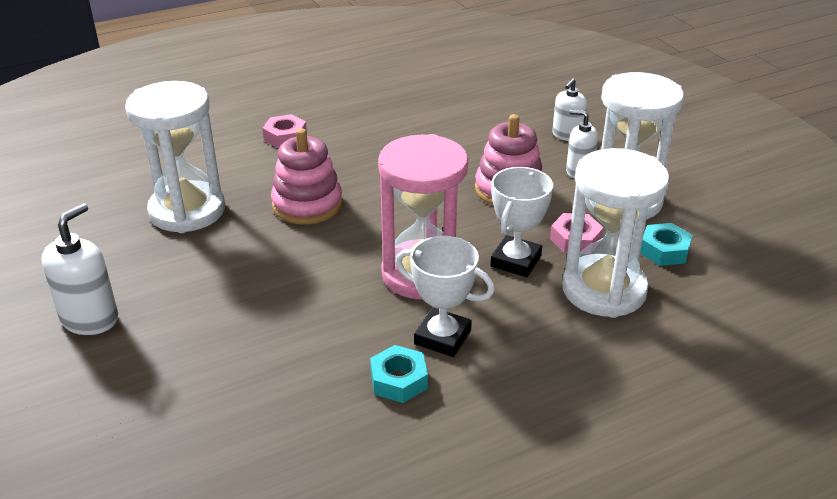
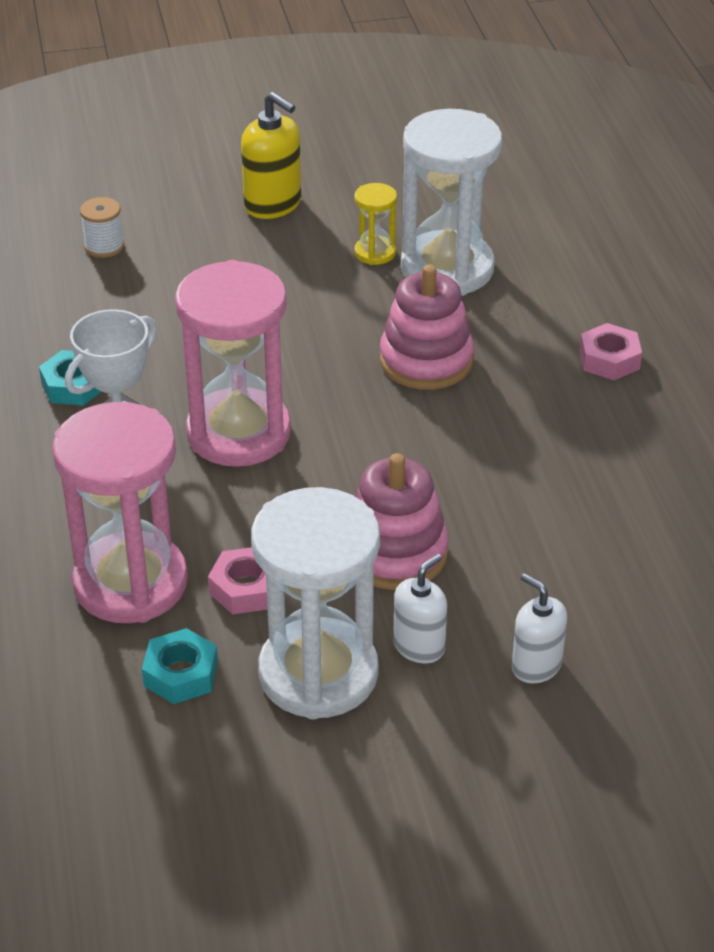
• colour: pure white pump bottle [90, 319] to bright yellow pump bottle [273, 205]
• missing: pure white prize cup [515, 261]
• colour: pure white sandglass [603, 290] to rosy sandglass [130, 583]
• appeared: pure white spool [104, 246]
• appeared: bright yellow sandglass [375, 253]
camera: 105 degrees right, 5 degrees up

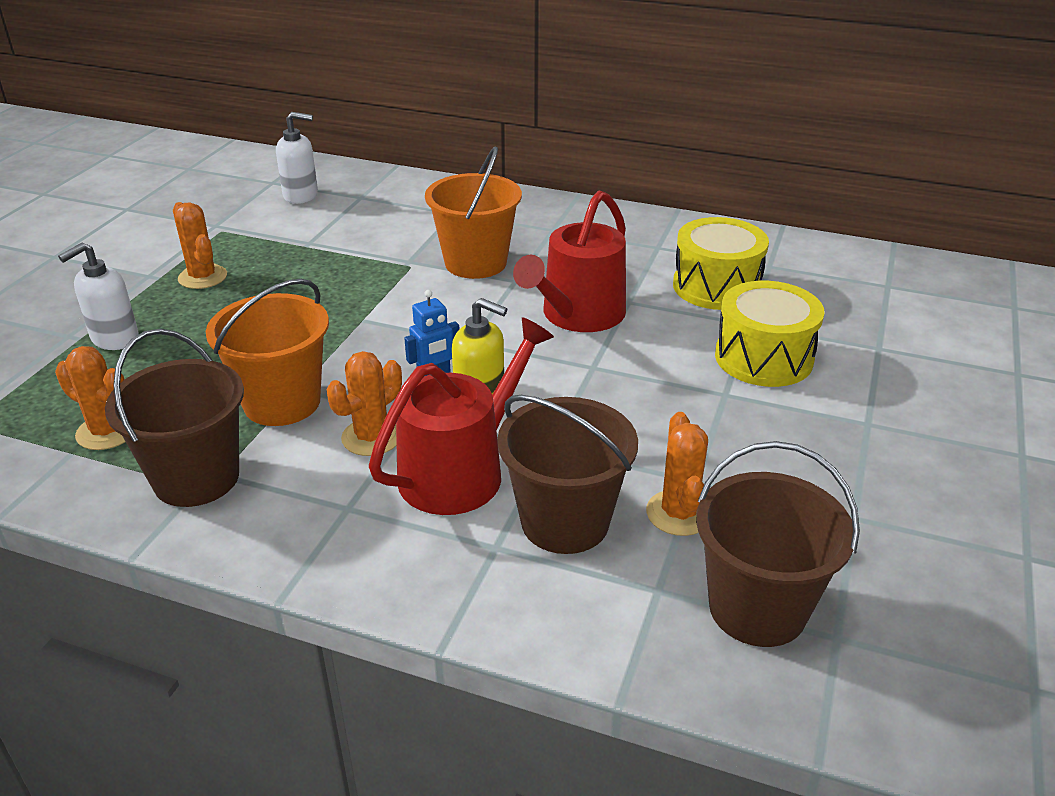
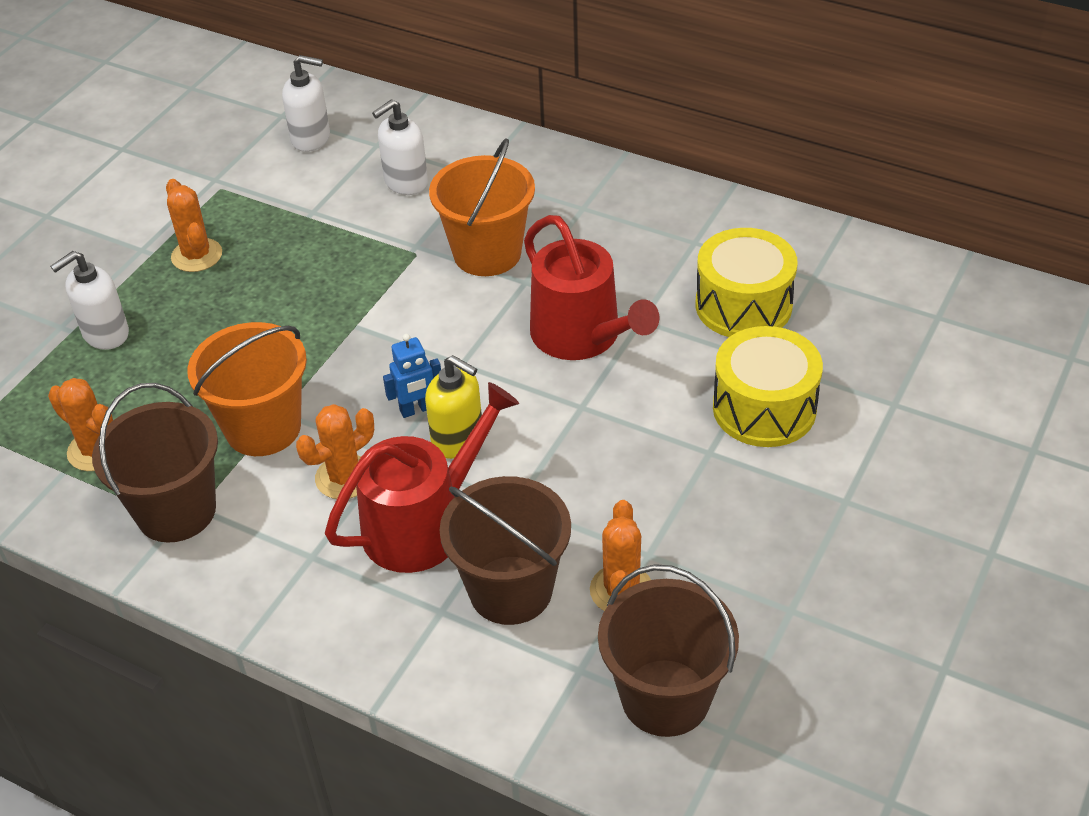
• spun: red sprinkling can [578, 315] = [582, 336] 75 degrees counterclockwise
• appeared: pure white pump bottle [405, 182]
camera: 10 degrees right, 10 degrees up

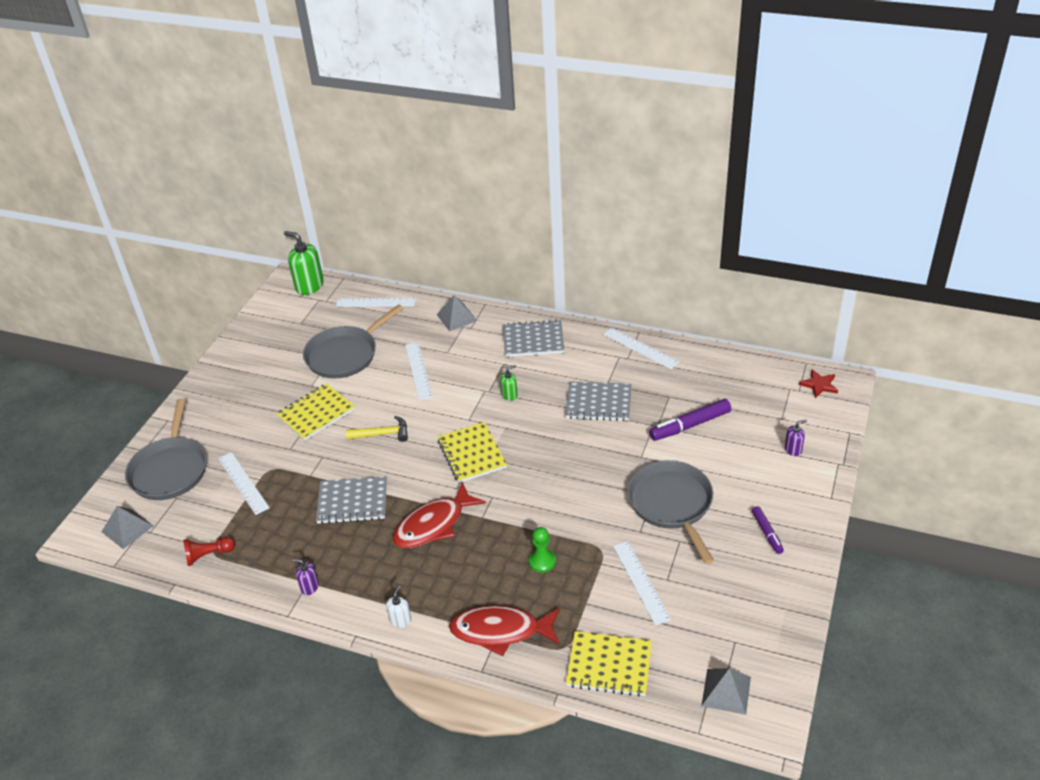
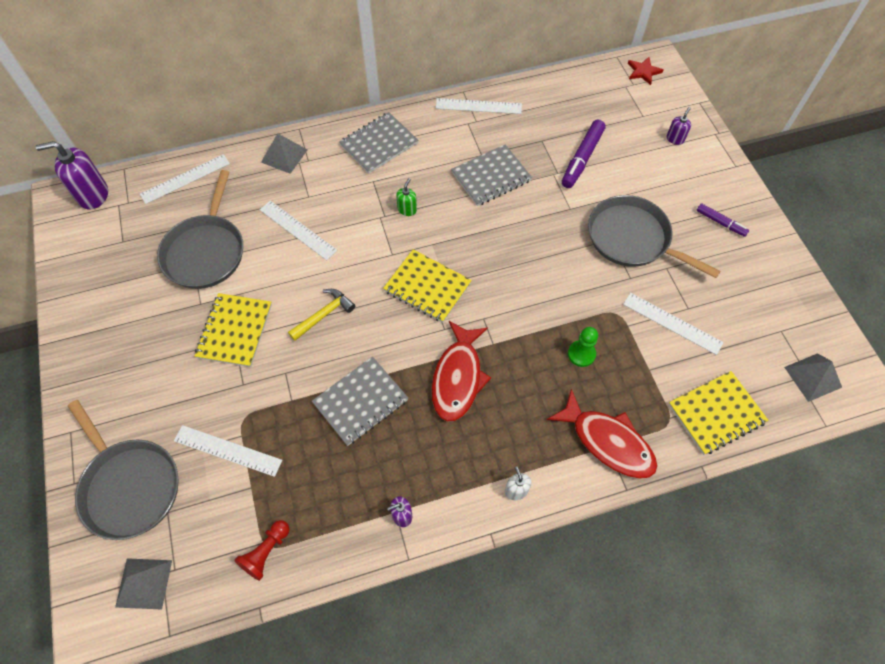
• colour: emerald pump bottle [309, 286] to violet pump bottle [93, 195]
• spun: red toy fish [500, 631] = [608, 442] 105 degrees counterclockwise
camera: 40 degrees left, 20 degrees up

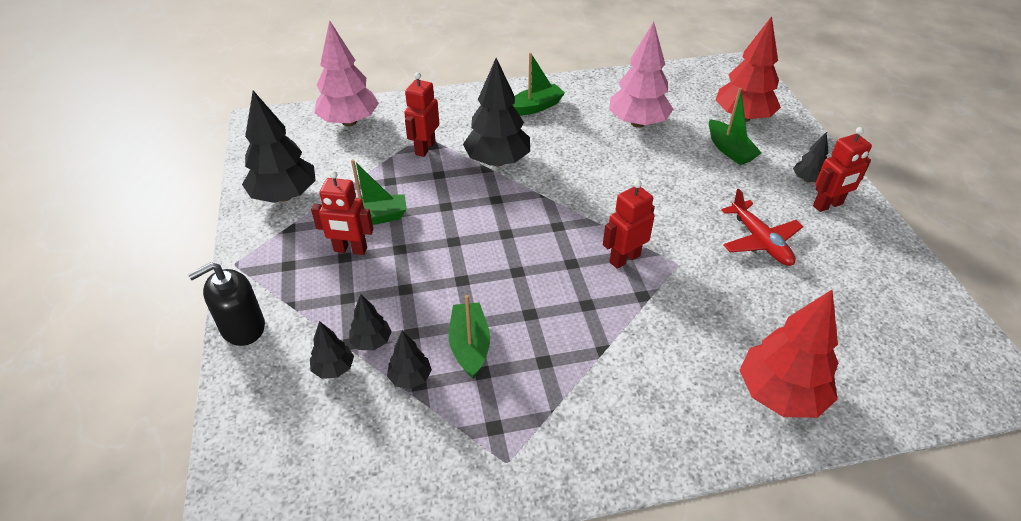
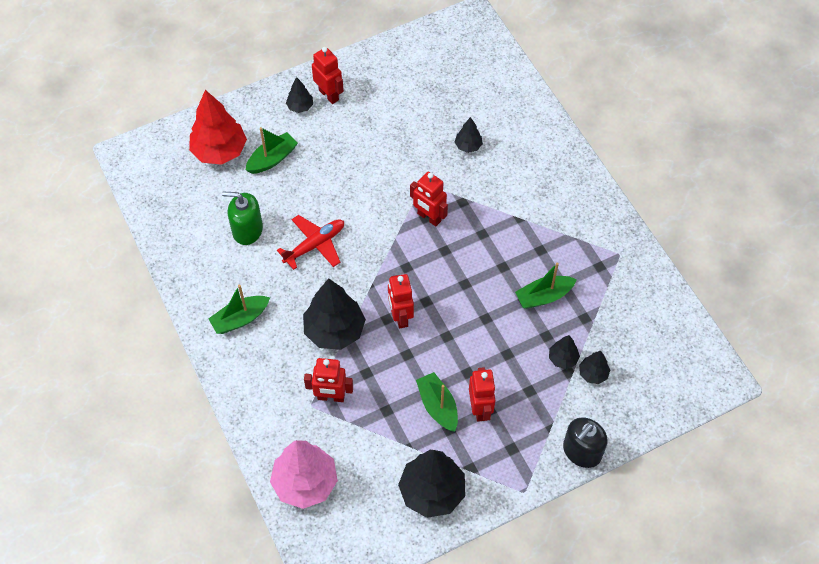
• spun: ebony pump bottle [242, 327] = [581, 451] 90 degrees clockwise
• relocated: ebony tree [410, 378] to [468, 146]
• spun: emerald sailboat [535, 107] = [240, 319] 75 degrees counterclockwise
• exchanged: rosy tree [637, 123] to emerald pump bottle [247, 230]
• relocated: red plane [760, 241] to [315, 245]
• missing: red tree [780, 394]
• appeared: red robot [400, 317]
camera: 105 degrees left, 15 degrees up

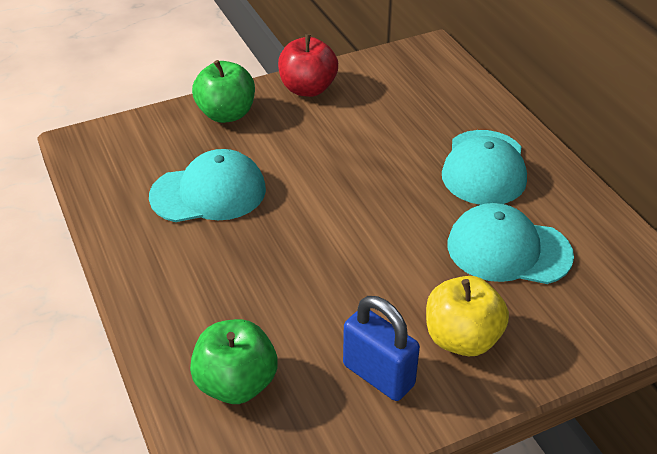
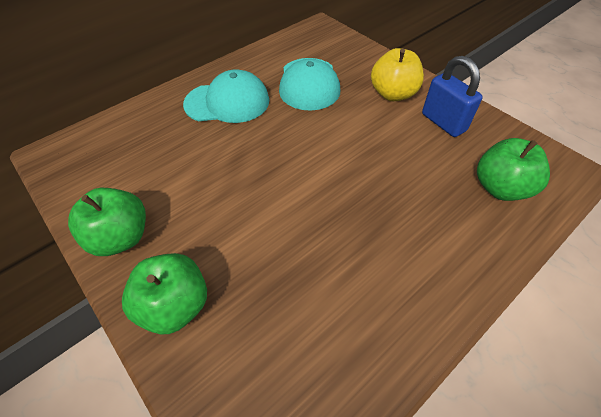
• missing: aqua cap [208, 192]
• colour: red toy apple [308, 89] to emerald toy apple [121, 237]
• spun: royal blue lock [378, 375] = [443, 122] 60 degrees counterclockwise
camera: 105 degrees left, 10 degrees up

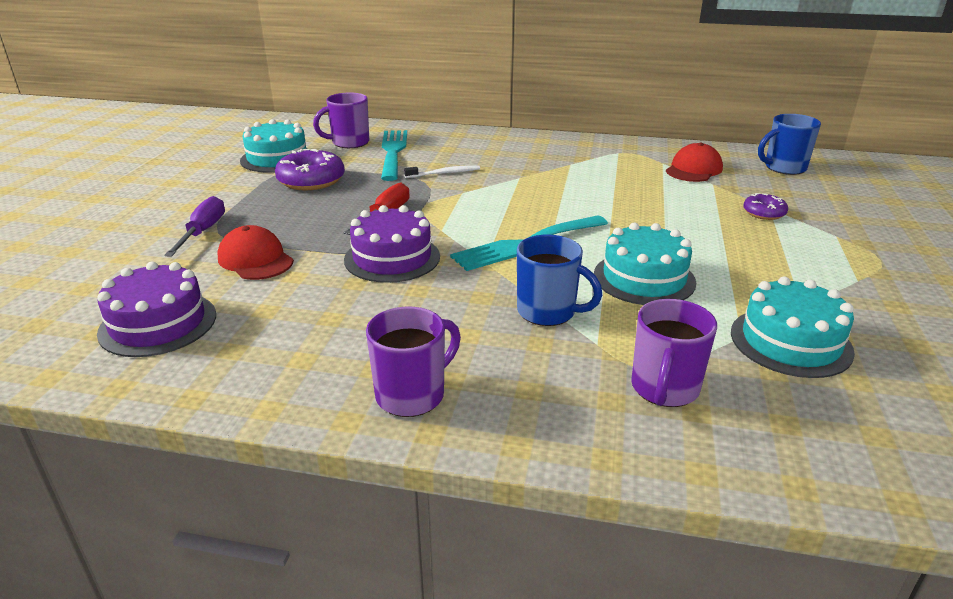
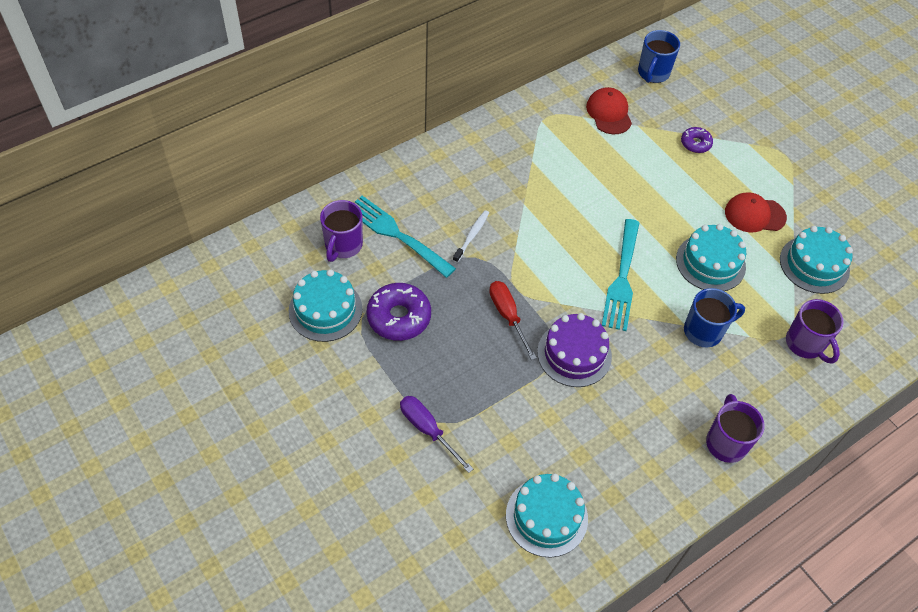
• colour: violet cake [158, 323] to aqua cake [546, 517]
• relocated: red cap [255, 259] to [754, 215]
camera: 50 degrees left, 25 degrees up

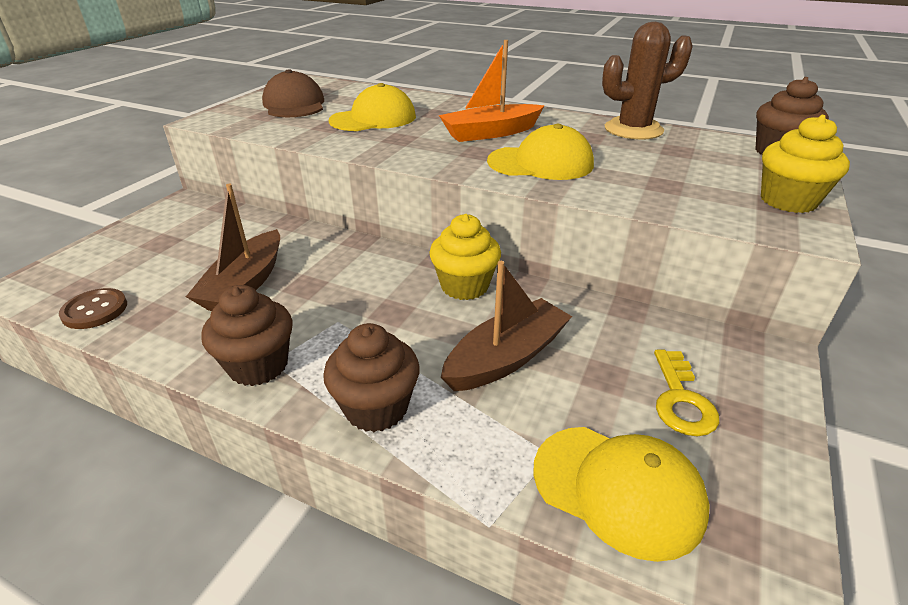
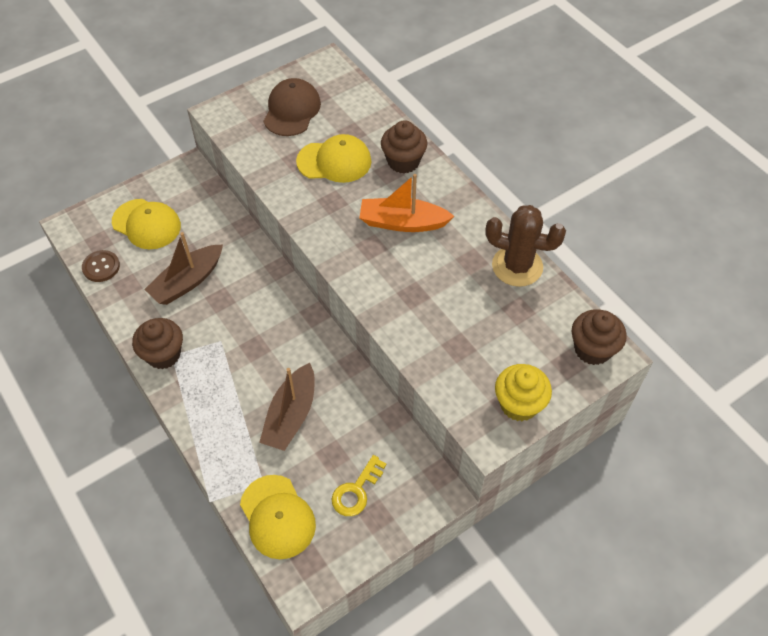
• relocated: brown fairy cake [376, 408] to [403, 162]
• missing: bright yellow fairy cake [464, 286]
• spun: brown sailboat [507, 357] = [291, 415] 120 degrees clockwise
• relocated: bright yellow cap [540, 163] to [146, 224]
camera: 30 degrees right, 20 degrees up

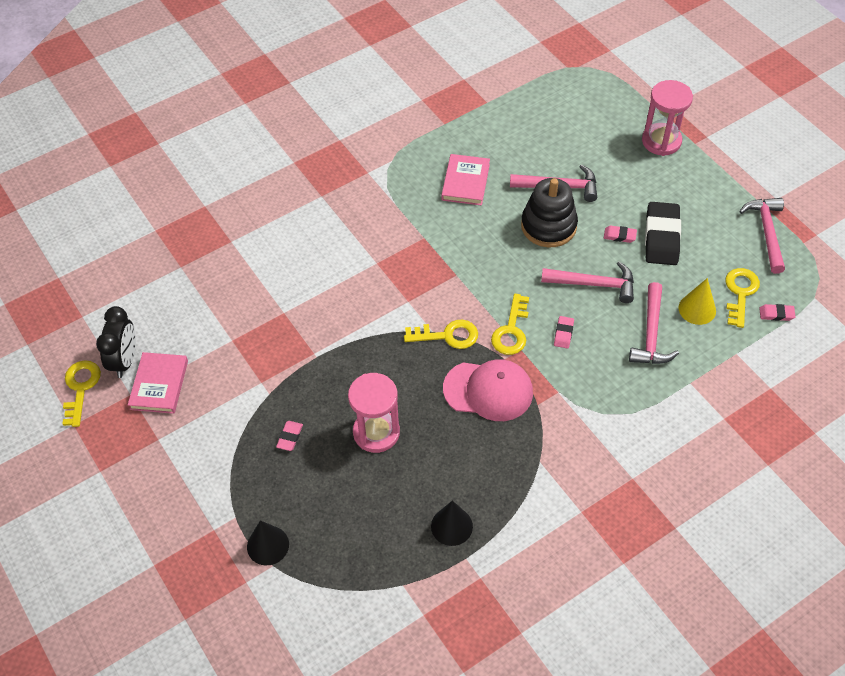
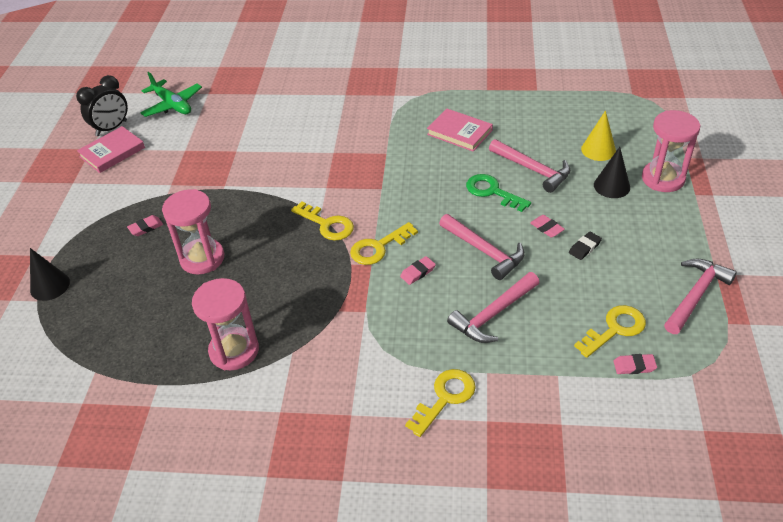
• relocated: bright yellow door key [80, 388] to [445, 398]
• relocated: ebony cone [451, 526] to [611, 186]
• spun: rosy book [466, 182] = [459, 132] 75 degrees clockwise
• missing: rosy cap [488, 391]
• exchanged: ebony ring stacker [548, 226] to emerald door key [492, 192]
• size: ebony pencil eraser [661, 237] = [584, 247] x0.46
• relocated: bright yellow cone [697, 309] to [598, 150]
• spun: rosy pencil eraser [776, 314] = [634, 366] 45 degrees counterclockwise
• appeared: emerald plane [172, 105]
• appeared: rosy sandglass [234, 351]
camera: 40 degrees right, 10 degrees down

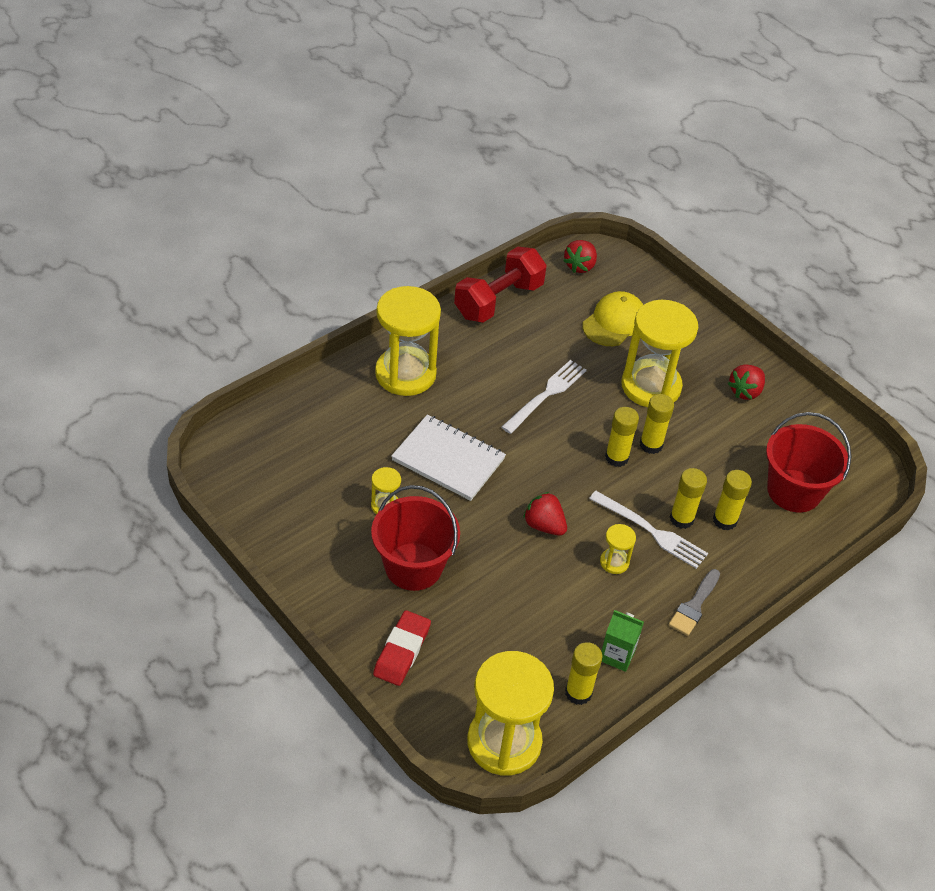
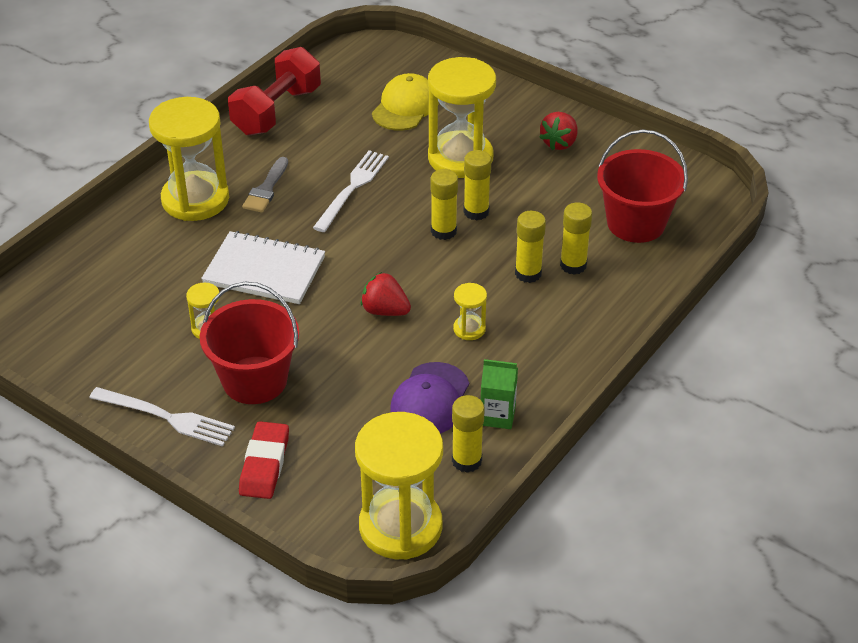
• missing: red strawberry [580, 266]
• relocated: pure white dinner fork [651, 531] to [166, 417]
• relocated: gray paintbrush [694, 606] to [266, 189]
• appeared: violet cap [430, 400]
camera: 10 degrees left, 5 degrees down

